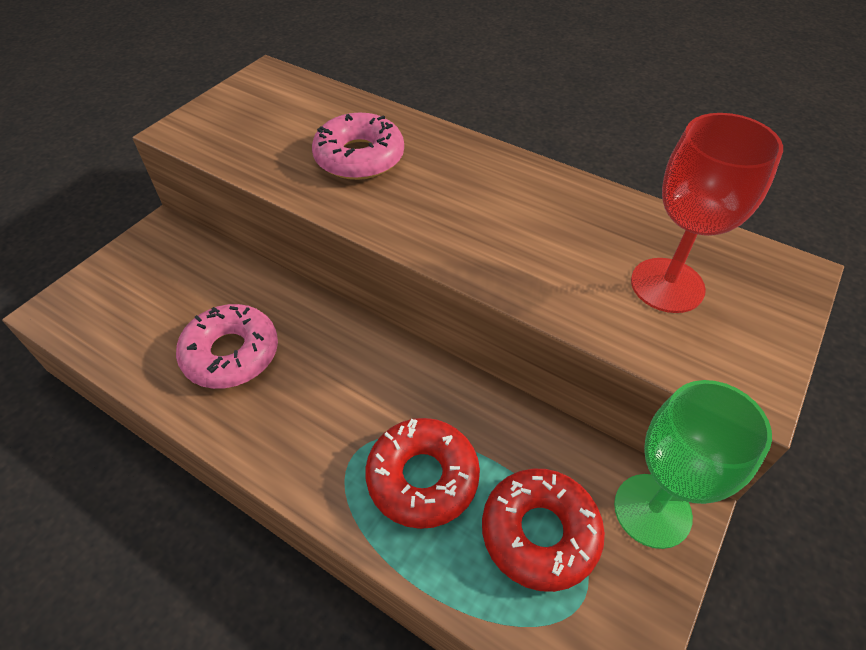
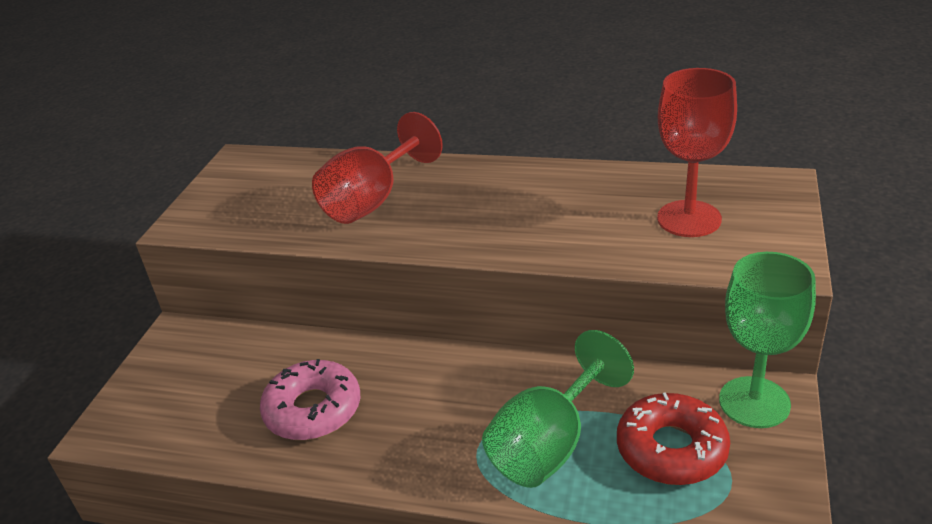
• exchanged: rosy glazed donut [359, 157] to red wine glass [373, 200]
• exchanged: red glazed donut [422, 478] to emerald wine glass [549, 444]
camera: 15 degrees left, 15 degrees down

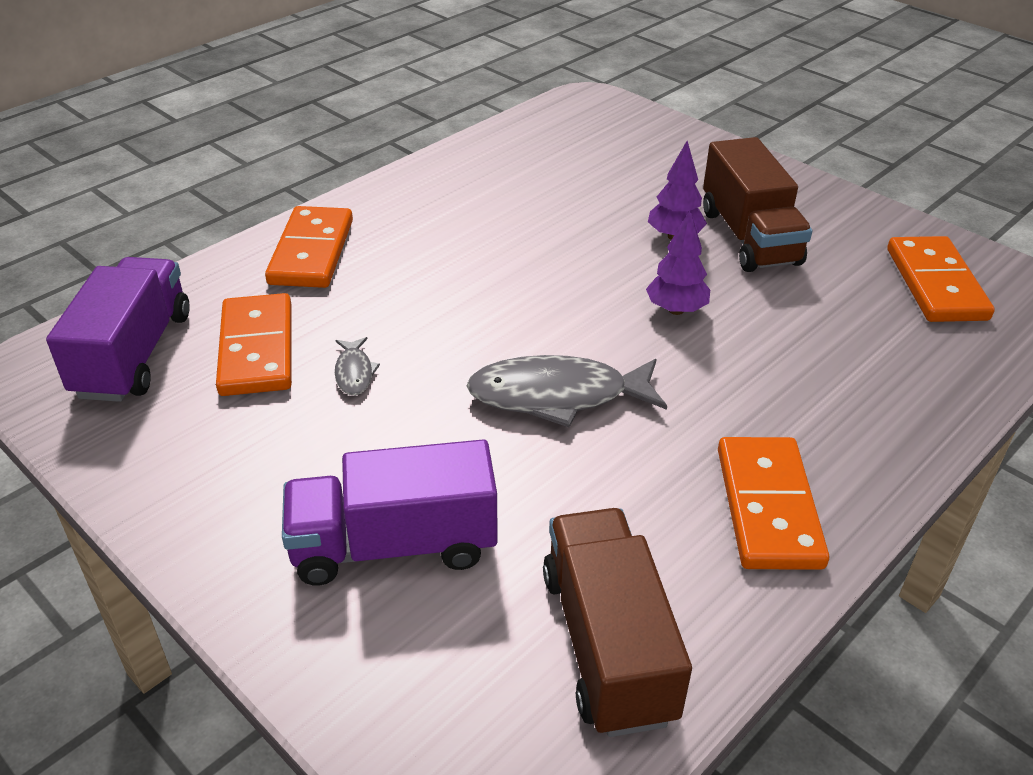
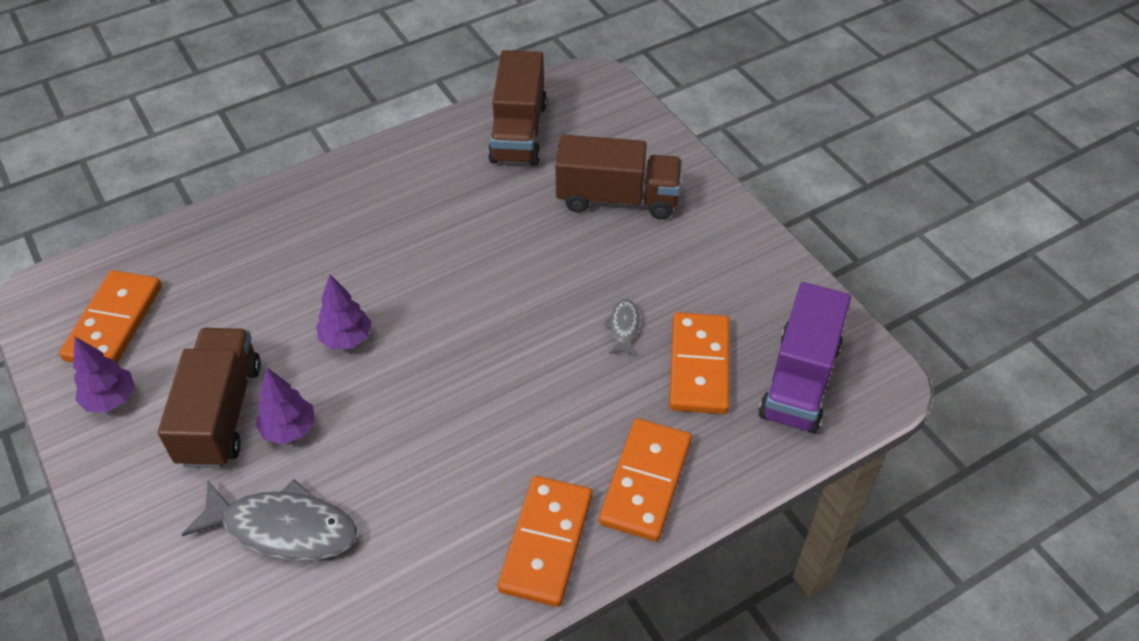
• colour: violet truck [394, 545] to brown truck [617, 198]
• relocated: gray toy fish [557, 396] to [283, 528]
• relocated: bright orange domino piece [767, 507] to [546, 543]
• appeared: violet tree [111, 399]
camera: 165 degrees left, 10 degrees up

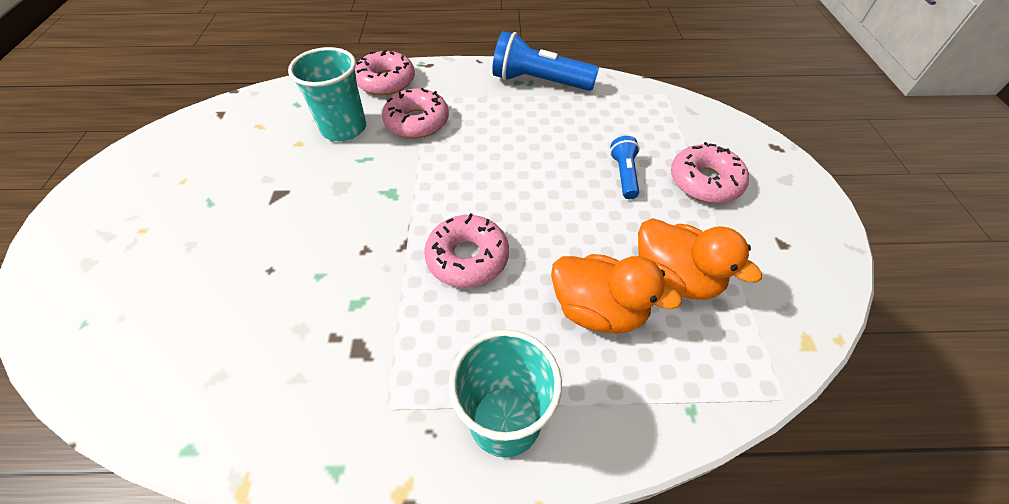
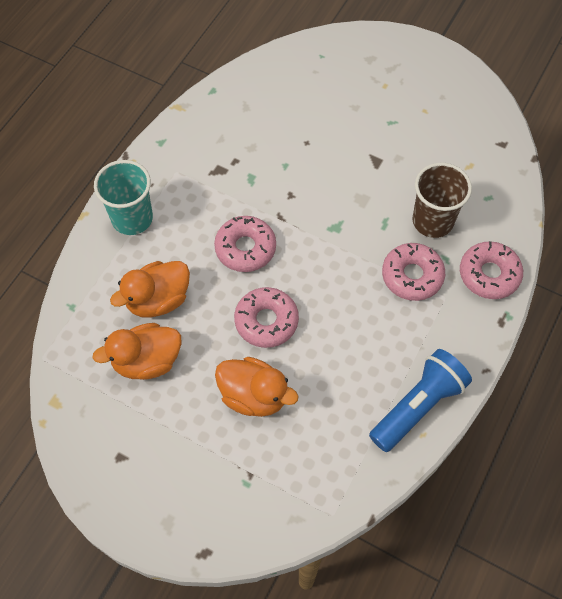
• colour: aqua beaker [344, 128] to brown beaker [432, 221]
• exchanged: royal blue flashlight [624, 175] to bright orange toy duck [254, 396]
• relocated: rosy glazed donut [705, 181] to [266, 321]
camera: 120 degrees right, 10 degrees up

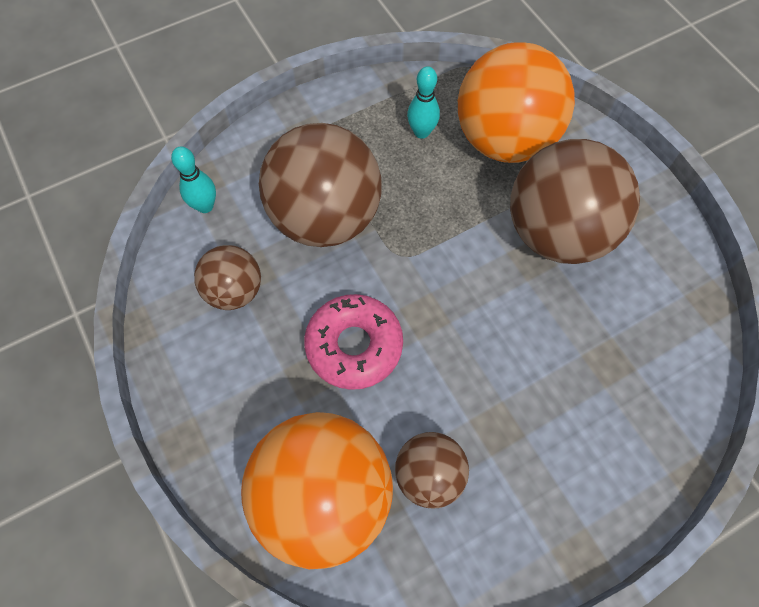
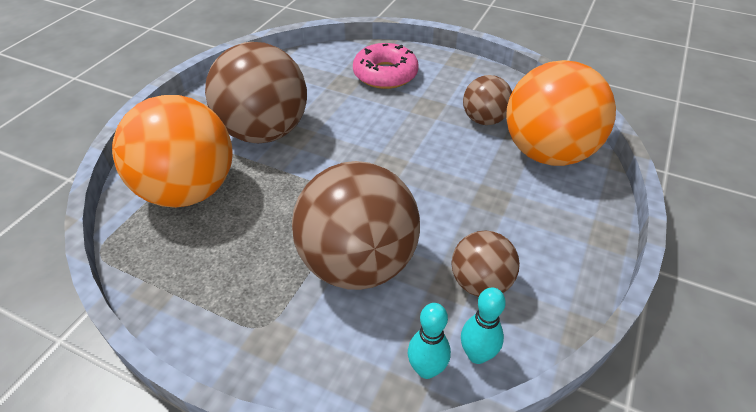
• relocated: rosy glazed donut [354, 345] to [385, 74]
• relocated: aqua bowling pin [421, 132] to [477, 355]
camera: 125 degrees left, 20 degrees down

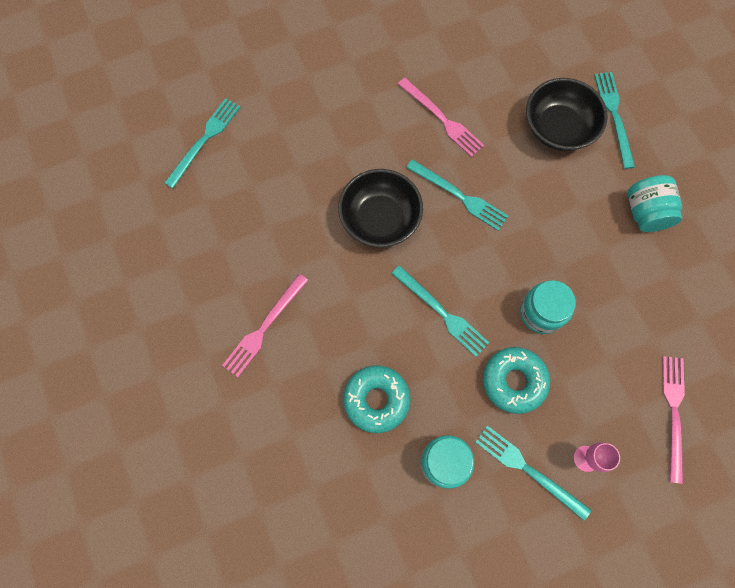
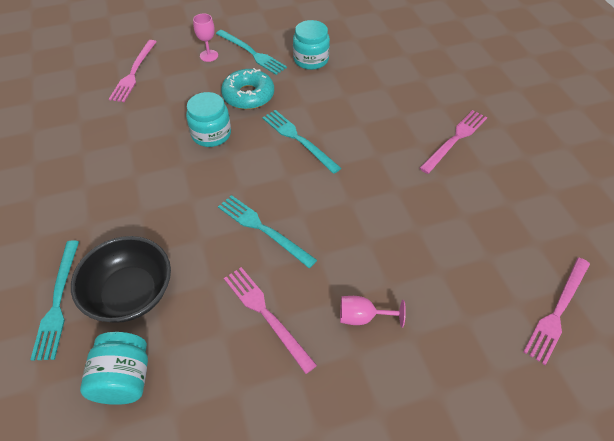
• colour: aqua dinner fork [204, 140] to rosy dinner fork [557, 311]
• missing: ebony serving bowl [380, 219]
• missing: aqua glazed donut [376, 400]
• relocated: aqua preserve jar [645, 213] to [124, 379]
• appeared: rosy wine glass [362, 317]
camera: 175 degrees left, 20 degrees down

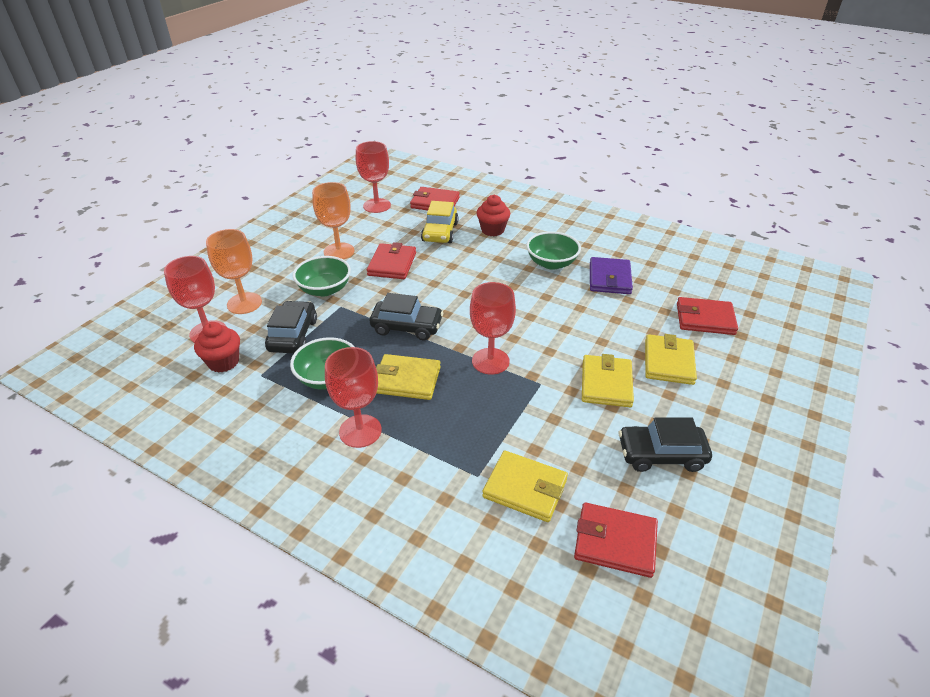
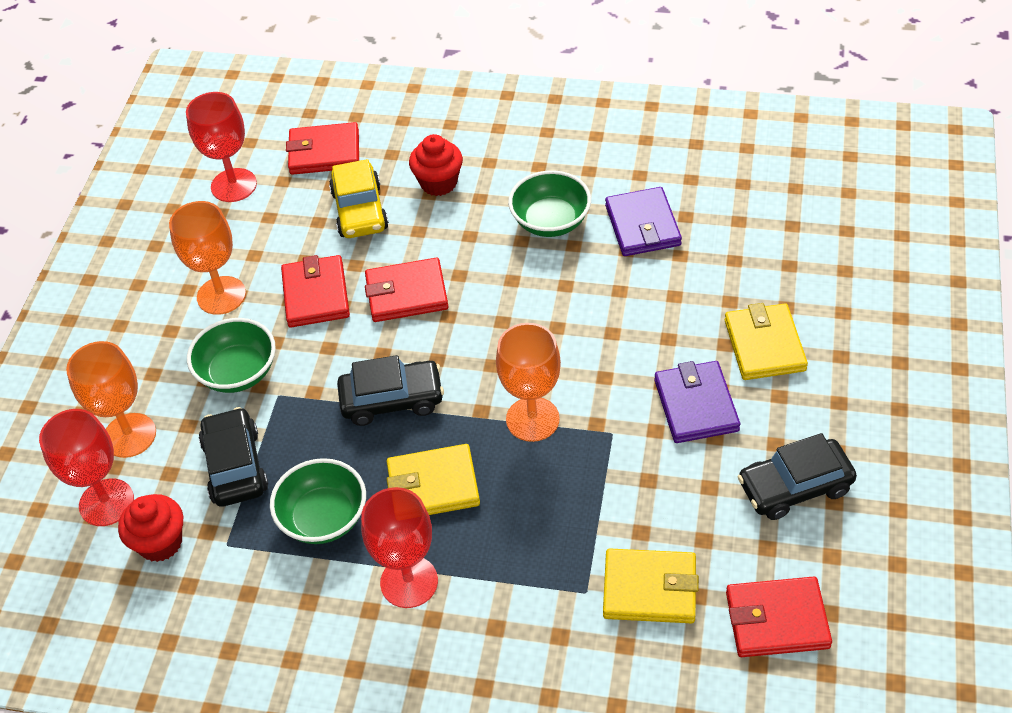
• colour: red wine glass [490, 361] to bright orange wine glass [532, 419]
• colour: bright yellow billfold [606, 383] to violet billfold [696, 405]
• relocated: red billfold [705, 319] to [406, 293]
camera: 15 degrees left, 10 degrees up

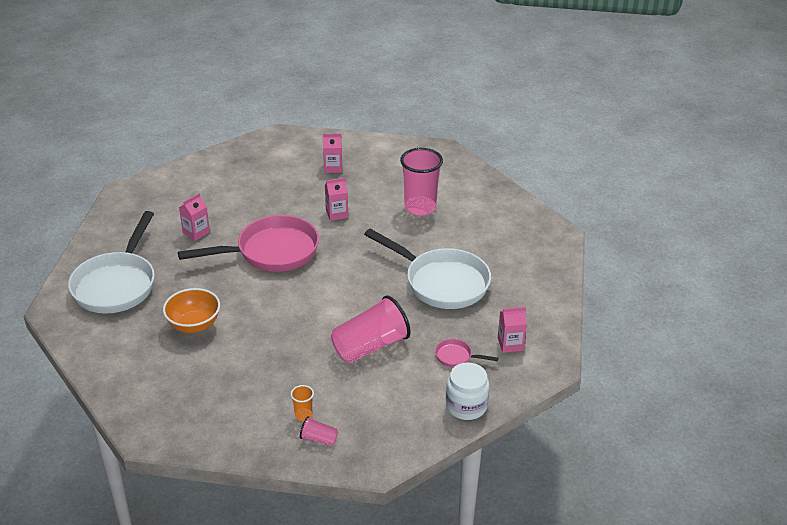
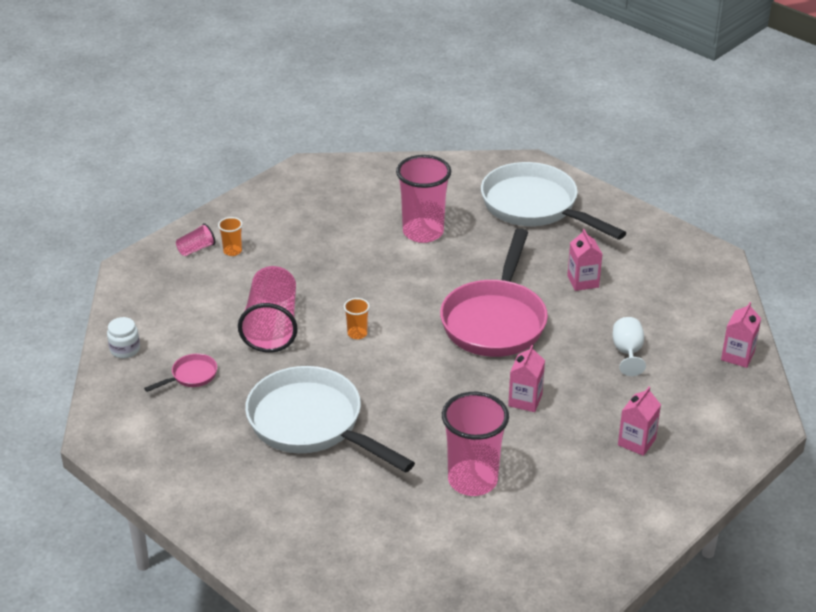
• exchanged: bright orange serving bowl [194, 325] to rosy beaker [423, 232]
• spun: pure white pan [441, 282] = [312, 424] 60 degrees clockwise
• size: pure white preserve jar [466, 406] = [125, 349] x0.63
• relocated: rosy milk carton [510, 344] to [737, 356]
• appeared: bright orange beaker [357, 334]
• appeared: pure white wine glass [627, 353]
camera: 125 degrees right, 0 degrees up

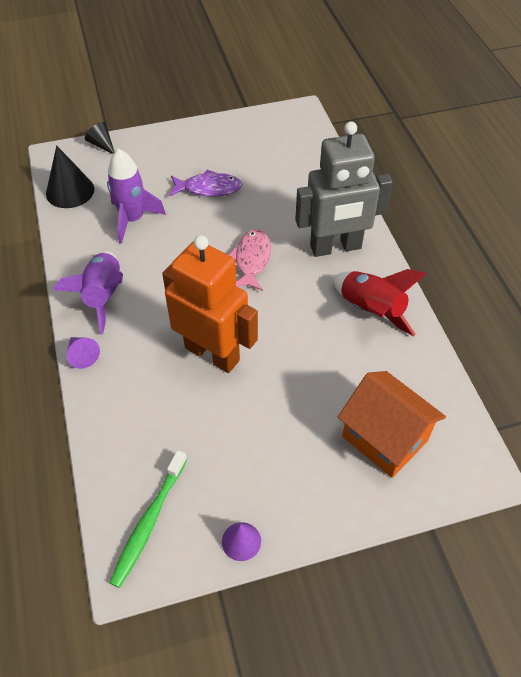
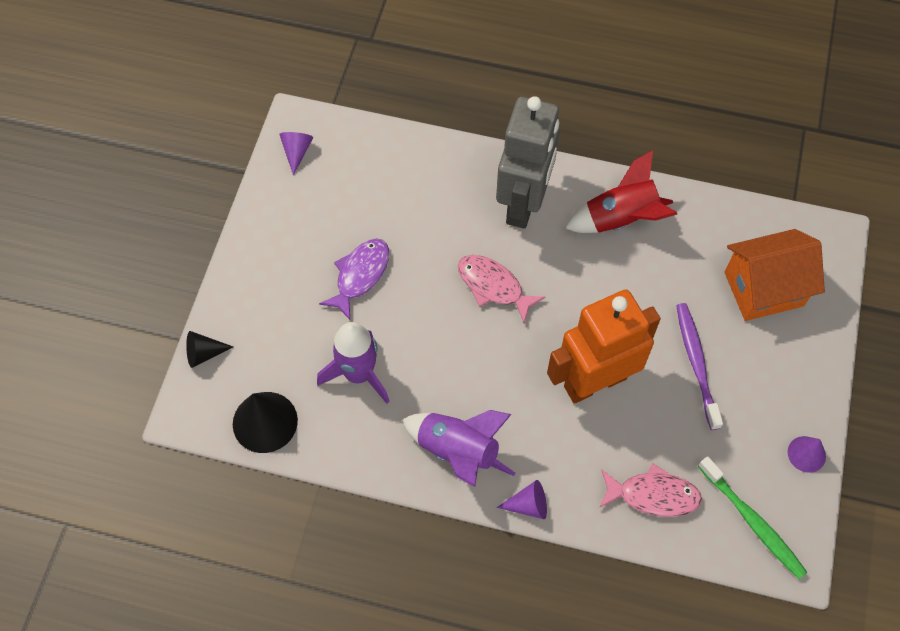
• appeared: violet cone [297, 152]
• appeared: rosy toy fish [653, 495]
• appeared: violet tooth brush [696, 363]
camera: 60 degrees left, 10 degrees up

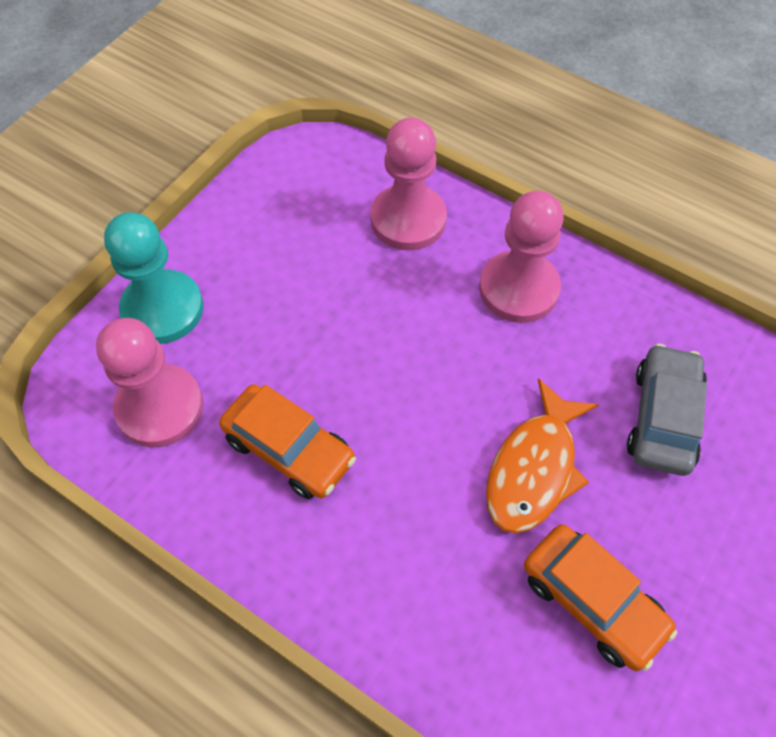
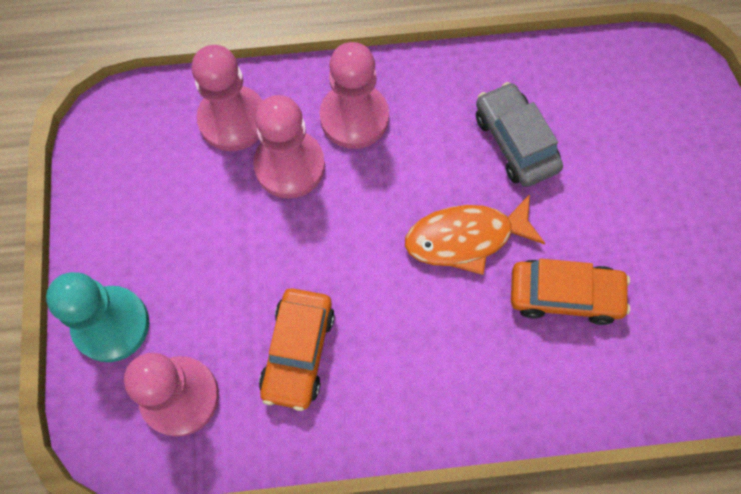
• spun: bright orange automobile [289, 449] = [298, 352] 105 degrees clockwise
• spun: bright orange toy fish [534, 469] = [465, 238] 90 degrees clockwise
• appeared: rosy game pawn [289, 166]
camera: 40 degrees left, 10 degrees up

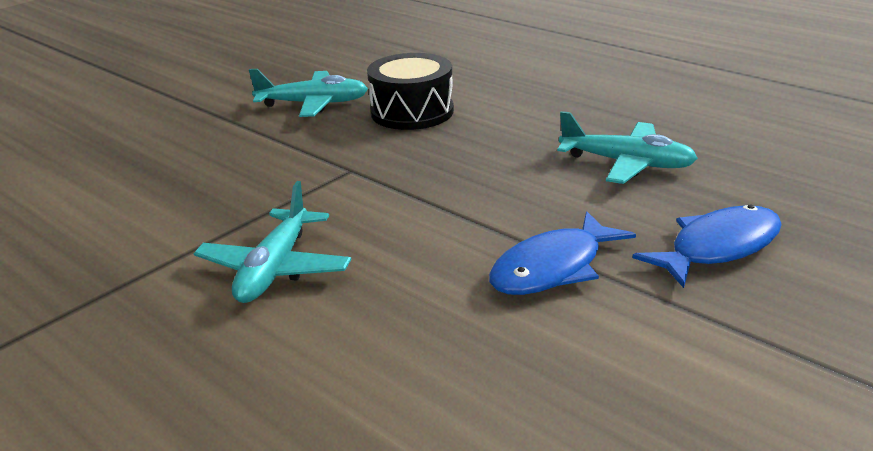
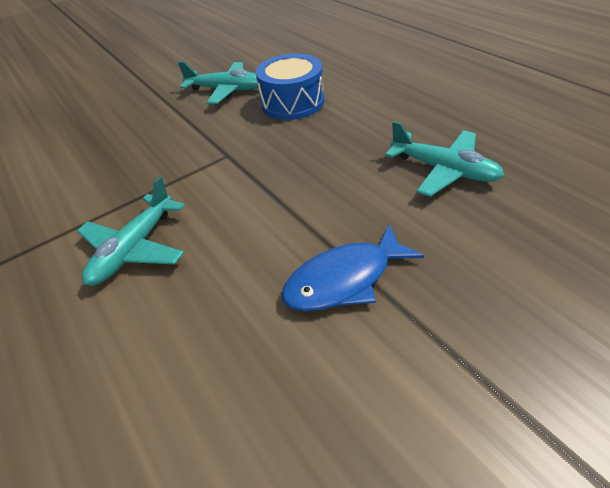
• colour: ebony toy drum [412, 112] to royal blue toy drum [292, 103]
• missing: royal blue toy fish [718, 247]
camera: 15 degrees right, 15 degrees up

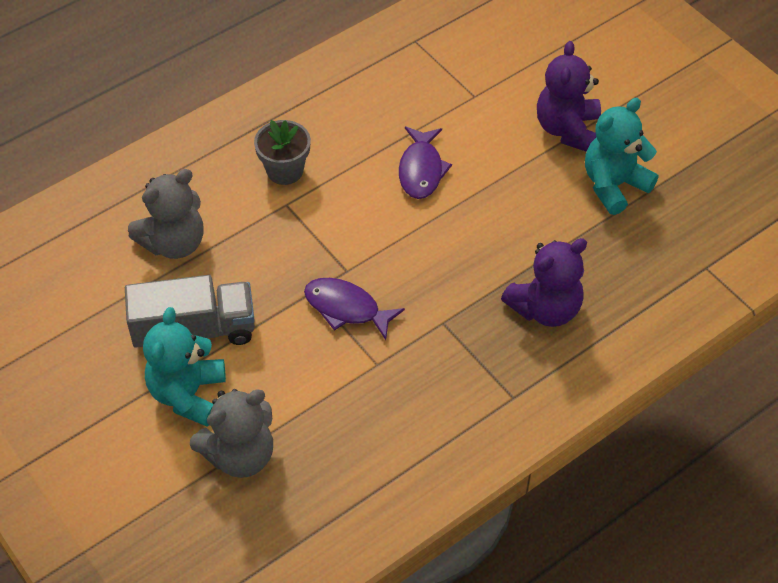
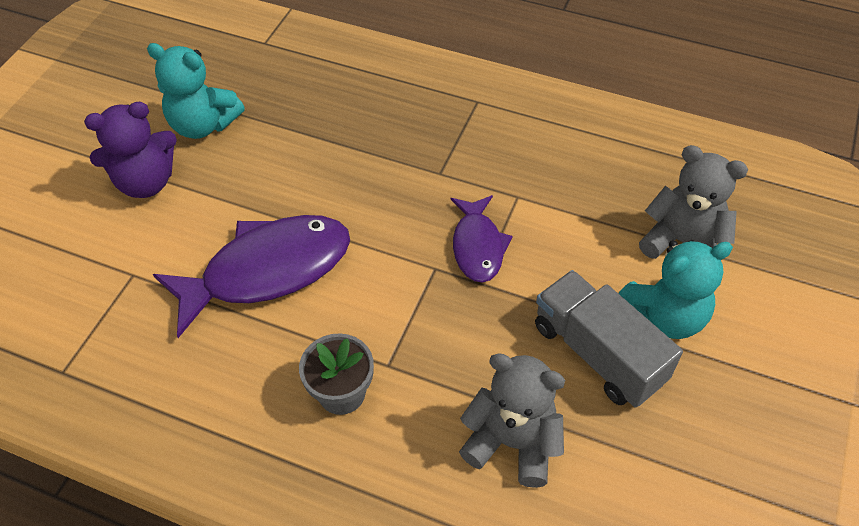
• size: violet toy fish [421, 170] = [267, 270] x1.75
• missing: violet teddy bear [545, 308]
camera: 120 degrees left, 0 degrees up

